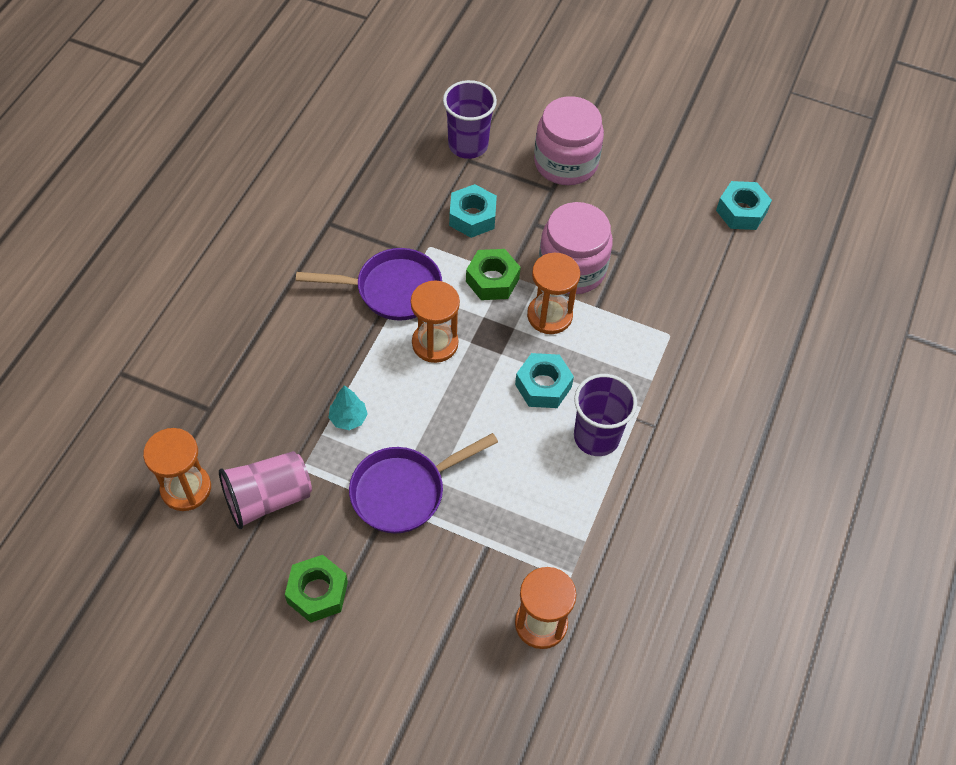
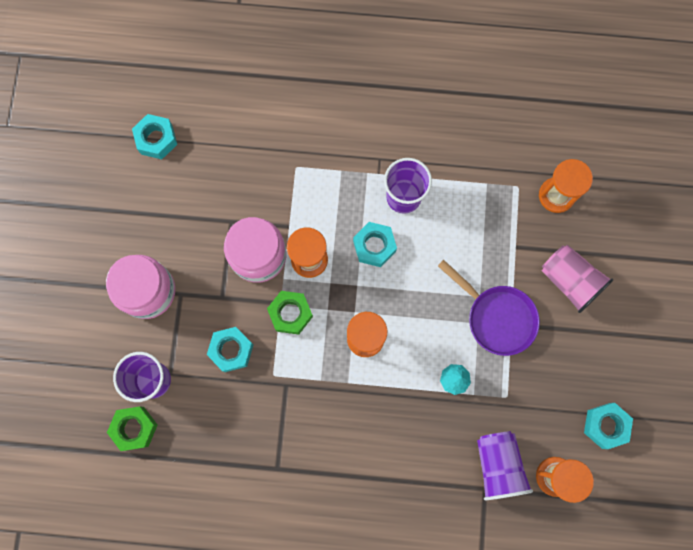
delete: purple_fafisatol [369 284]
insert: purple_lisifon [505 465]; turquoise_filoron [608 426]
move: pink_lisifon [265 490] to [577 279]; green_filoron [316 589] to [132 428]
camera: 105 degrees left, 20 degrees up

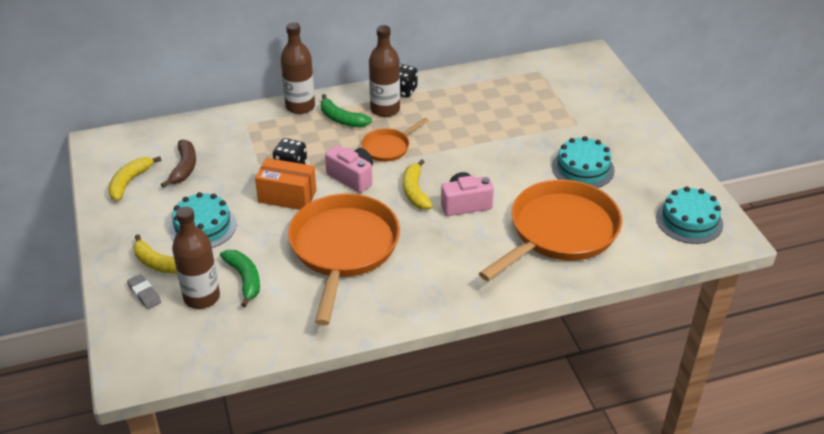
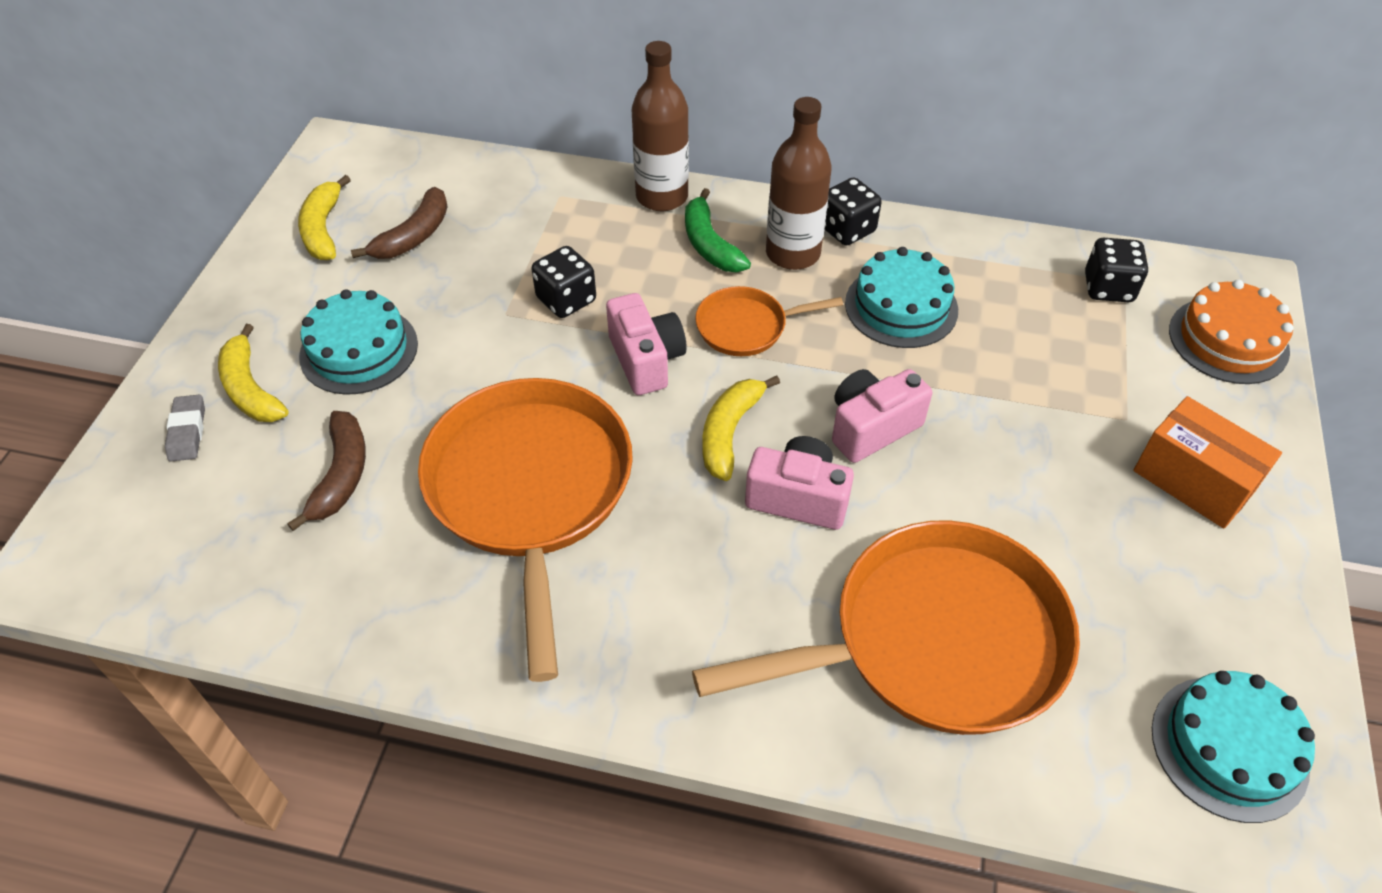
delete: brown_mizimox [196 258]
insert: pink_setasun [882 416]; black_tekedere [1116 270]; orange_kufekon [1231 332]
move: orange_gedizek [285 184] to [1207 462]; turquoise_kufekon [583 162] to [901 297]
recolor: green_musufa [240 278] to brown_musufa [326 471]
rotate: yellow_musufa [134 178] = [324 217] 60 degrees counterclockwise; orange_fafisatol [344 260] = [525 530] 45 degrees counterclockwise
camera: 30 degrees right, 10 degrees up

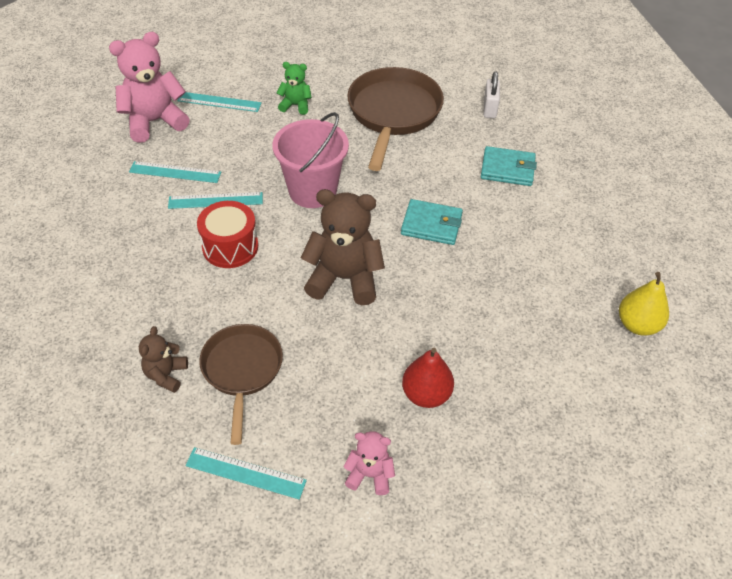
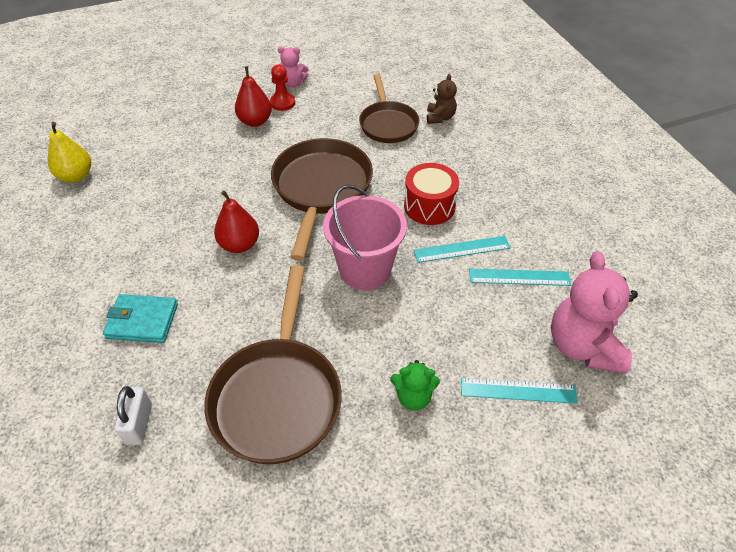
delete: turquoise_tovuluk [246 473]
insert: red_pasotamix [282 87]
replace: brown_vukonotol [343 247] to brown_fafisatol [322 199]; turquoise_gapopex [432 222] to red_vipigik [236 221]
rotate: pink_vukonotol [149 87] = [594 312] 120 degrees clockwise
camera: 175 degrees right, 0 degrees up

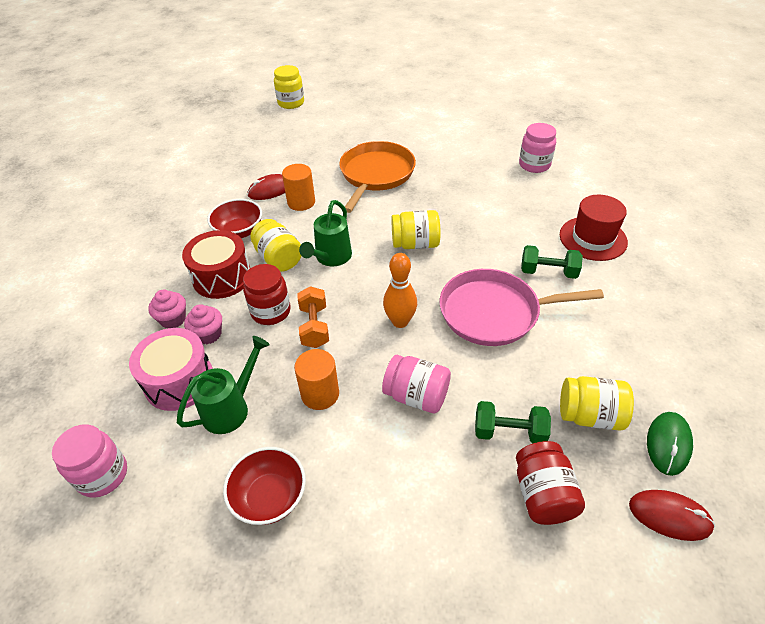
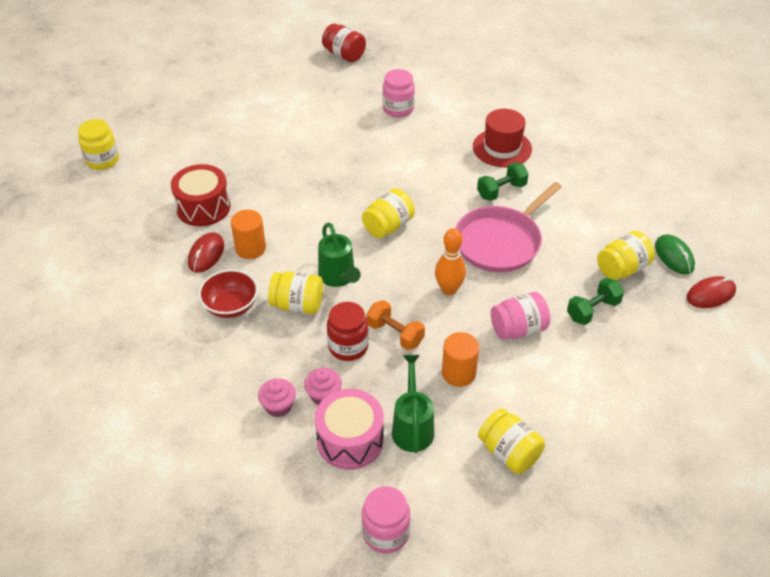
delete: orange_fafisatol [377 177]
move: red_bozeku [216 264] to [200 195]; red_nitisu [550 483] to [344 43]
replace: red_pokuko [264 486] to yellow_nitisu [511 441]
camera: 45 degrees left, 0 degrees up

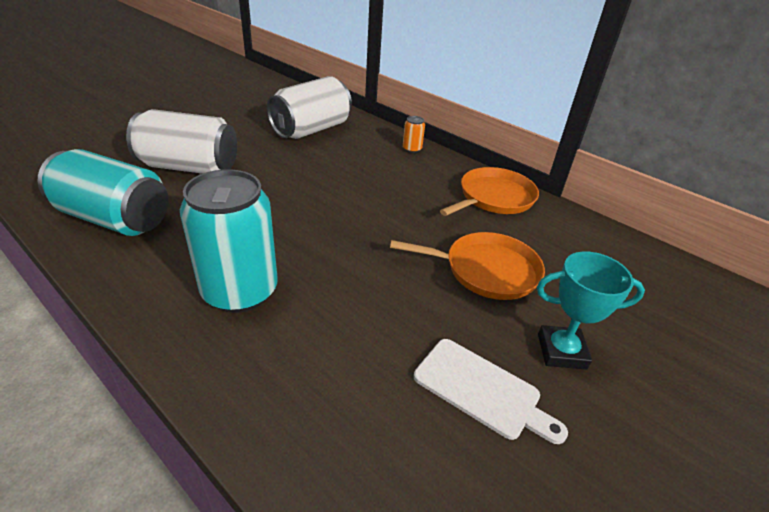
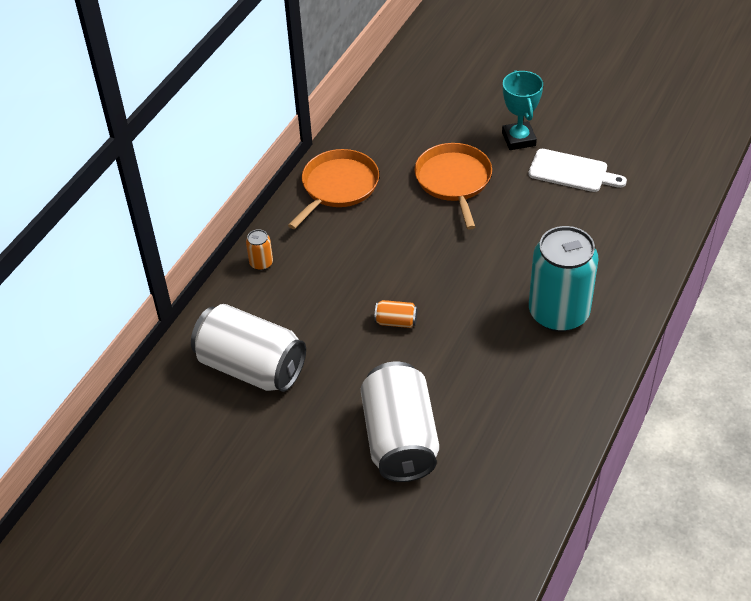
delete: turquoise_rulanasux [103 192]
insert: orange_rulanasux [395 314]
rotate: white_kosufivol [491 391] = [577 170] 90 degrees clockwise; orange_fafisatol [489 191] = [333 189] 90 degrees clockwise
camera: 100 degrees left, 10 degrees up

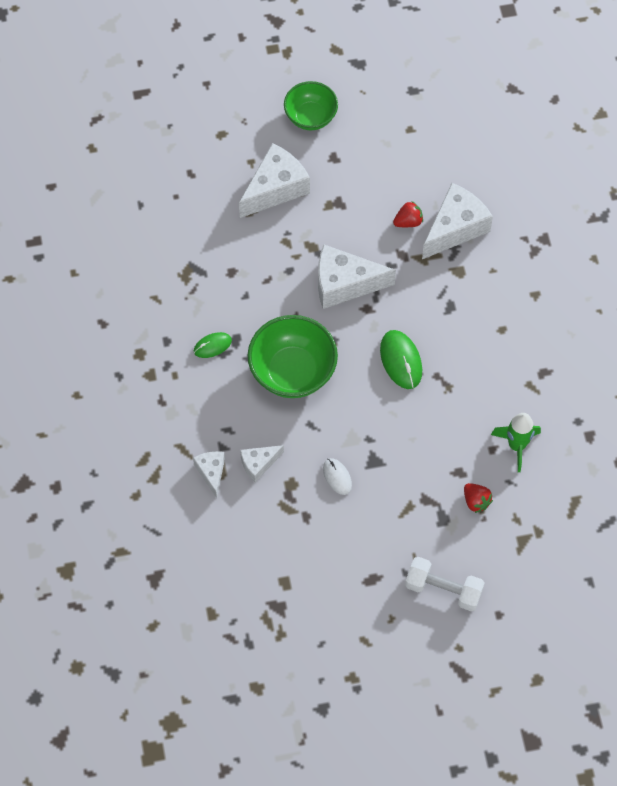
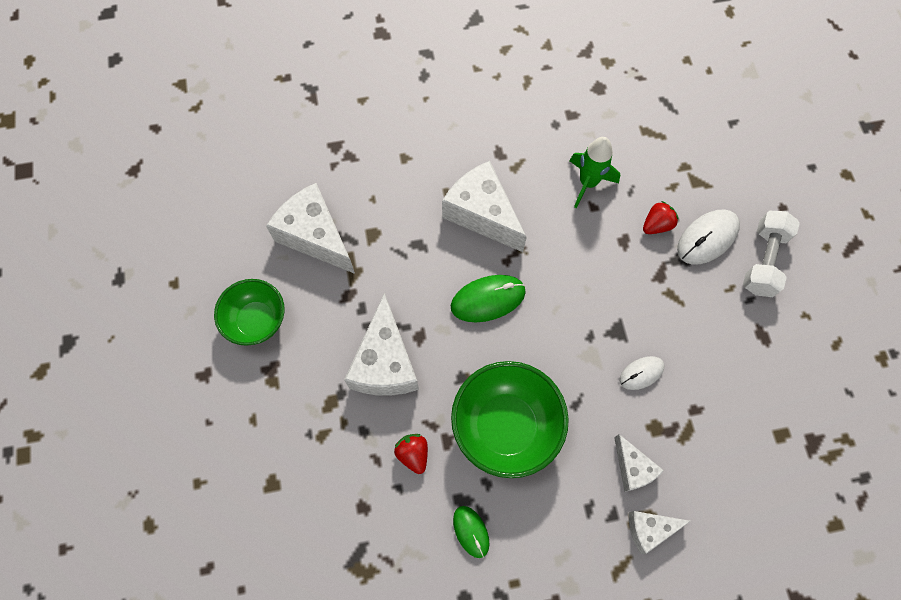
insert: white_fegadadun [708 237]
move: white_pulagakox [274 180] to [484 206]; green_pokuko [311 105] to [249 312]; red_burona [408 214] to [411 454]
camera: 90 degrees left, 5 degrees up

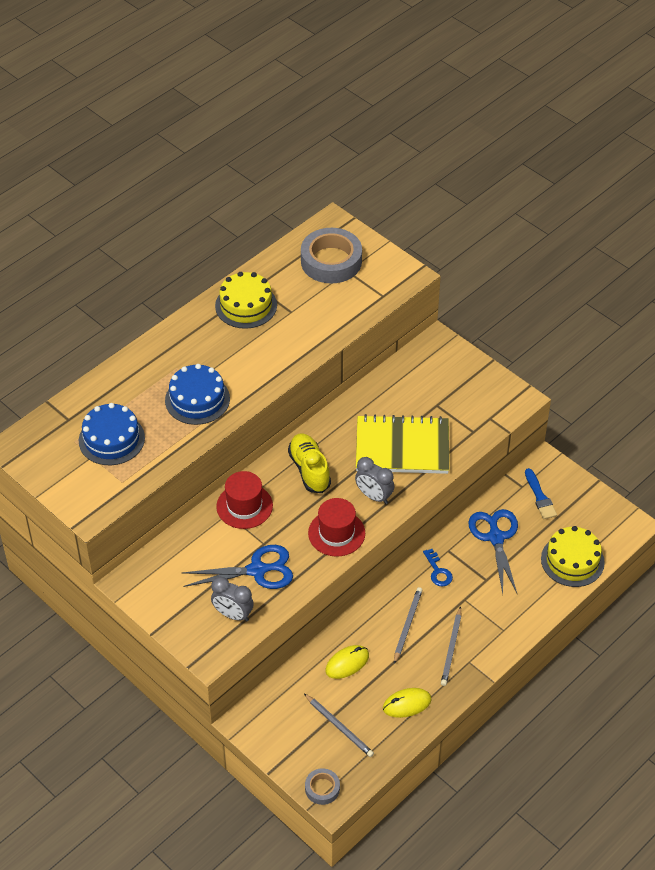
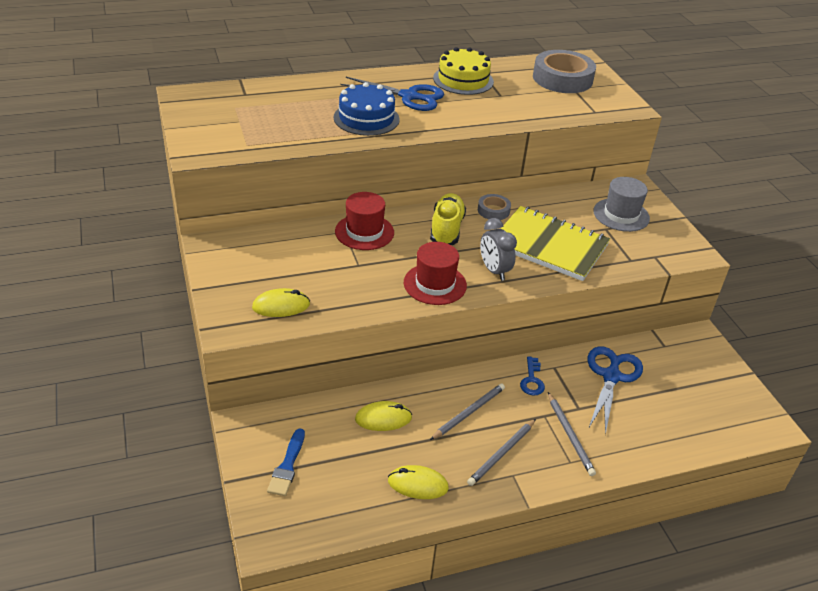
delete: blue_kufekon [112 434]; yellow_kufekon [573 556]
insert: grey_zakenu [621 204]
move: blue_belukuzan [237 567] to [392 94]; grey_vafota [339 725] to [572 434]; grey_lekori [322 786] to [494 207]; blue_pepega [541 493] to [286 462]
replace: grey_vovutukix [232 599] to yellow_fegadadun [281 302]
camera: 25 degrees right, 10 degrees down

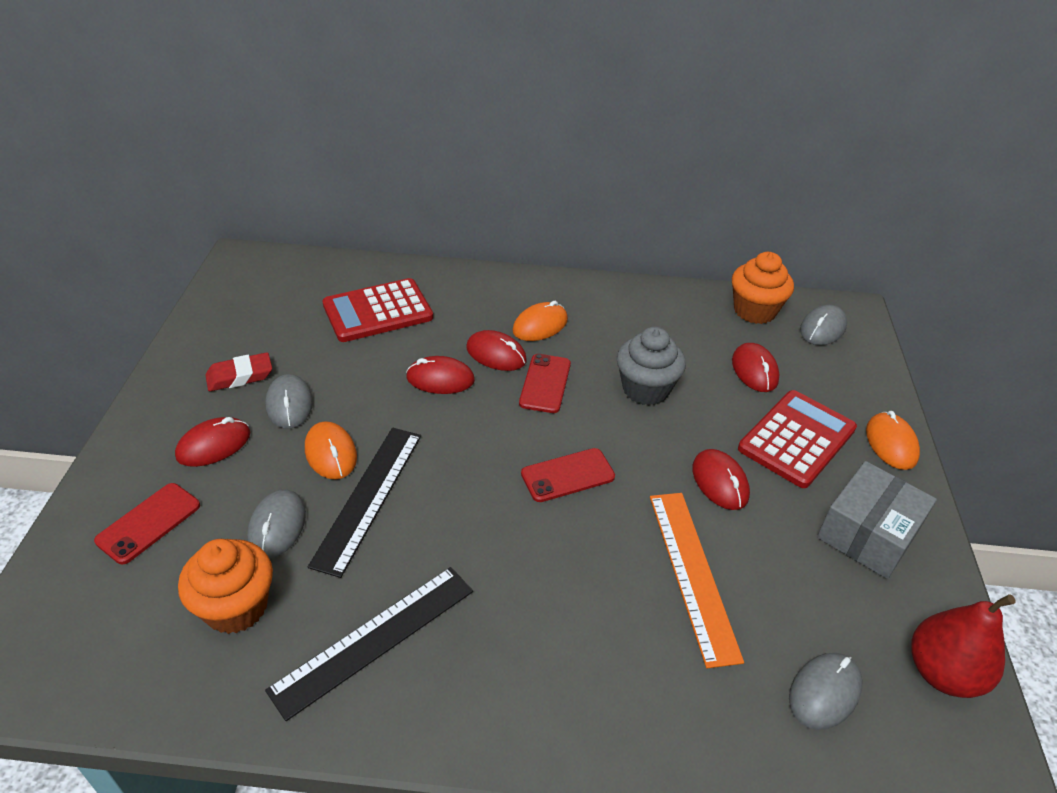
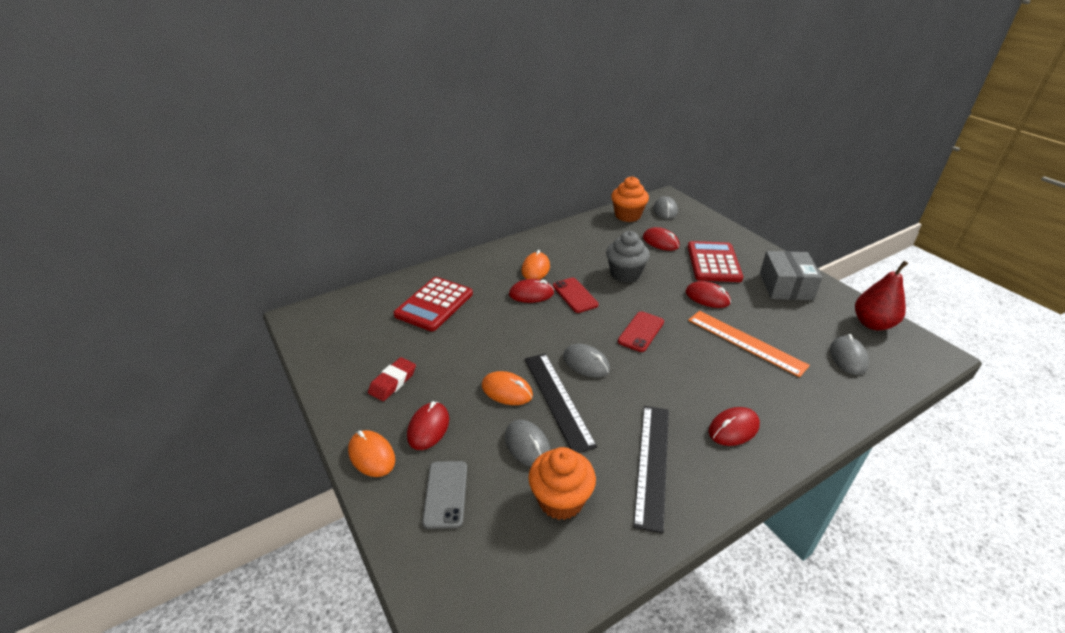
move: grey_fegadadun [289 401] to [586 361]; red_fegadadun [440 375] to [734 426]; orange_fegadadun [893 440] to [371 453]
recolor: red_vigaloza [147 523] to grey_vigaloza [444 495]
camera: 35 degrees left, 5 degrees down

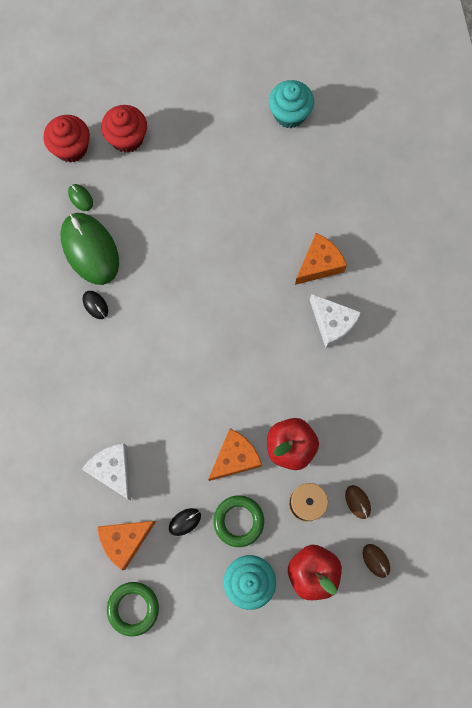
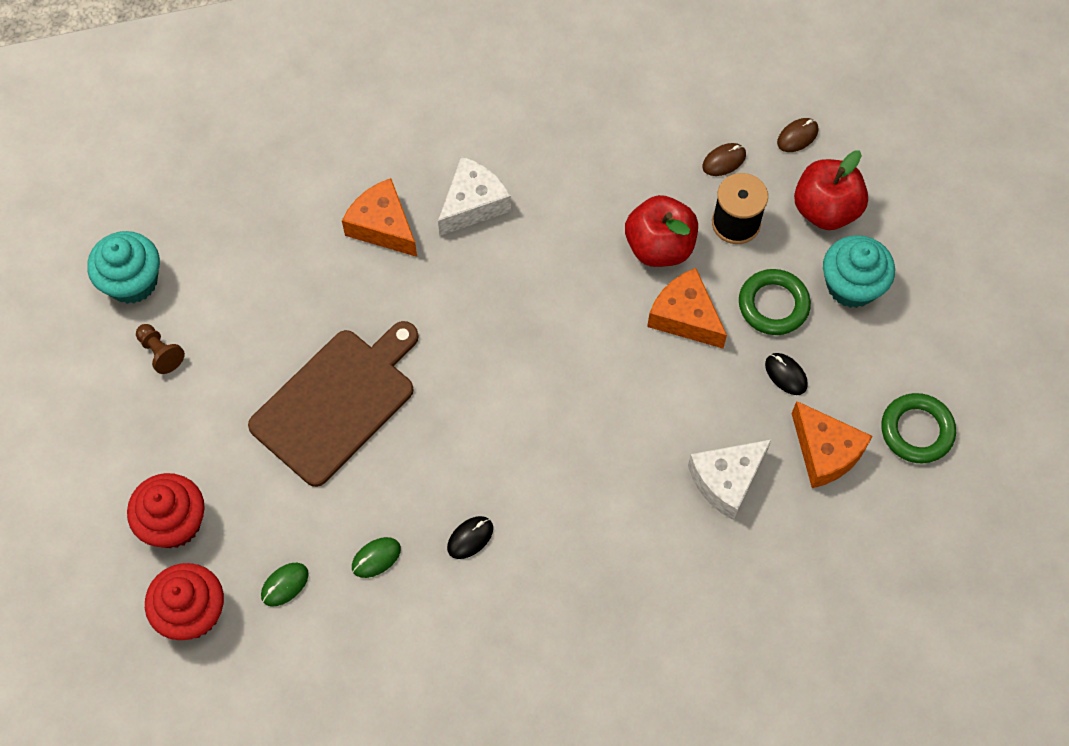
insert: brown_pasotamix [160 349]; brown_kosufivol [333 404]
resize: green_fegadadun [89 249] = [376 557] x0.41
camera: 95 degrees left, 10 degrees down

